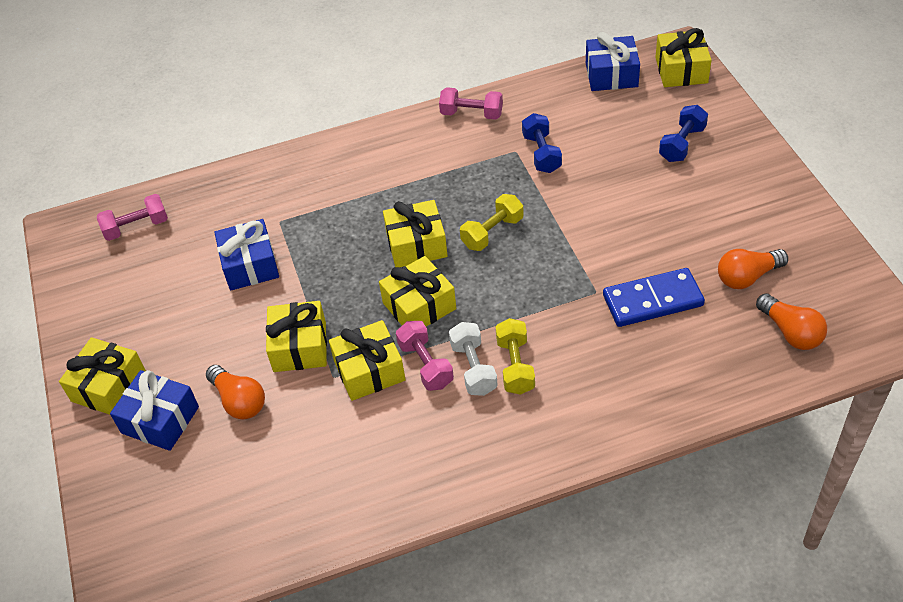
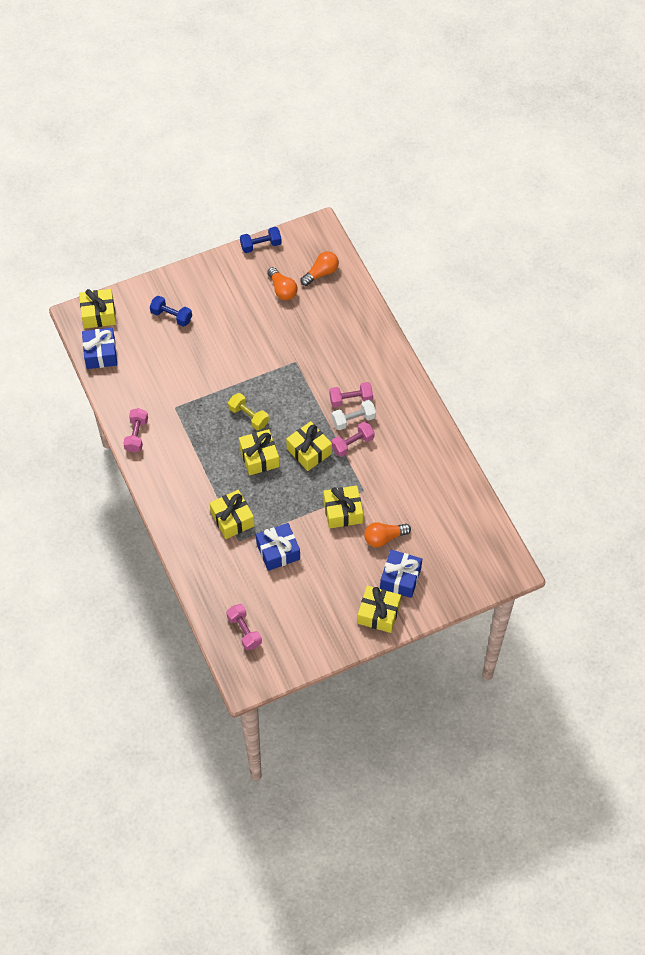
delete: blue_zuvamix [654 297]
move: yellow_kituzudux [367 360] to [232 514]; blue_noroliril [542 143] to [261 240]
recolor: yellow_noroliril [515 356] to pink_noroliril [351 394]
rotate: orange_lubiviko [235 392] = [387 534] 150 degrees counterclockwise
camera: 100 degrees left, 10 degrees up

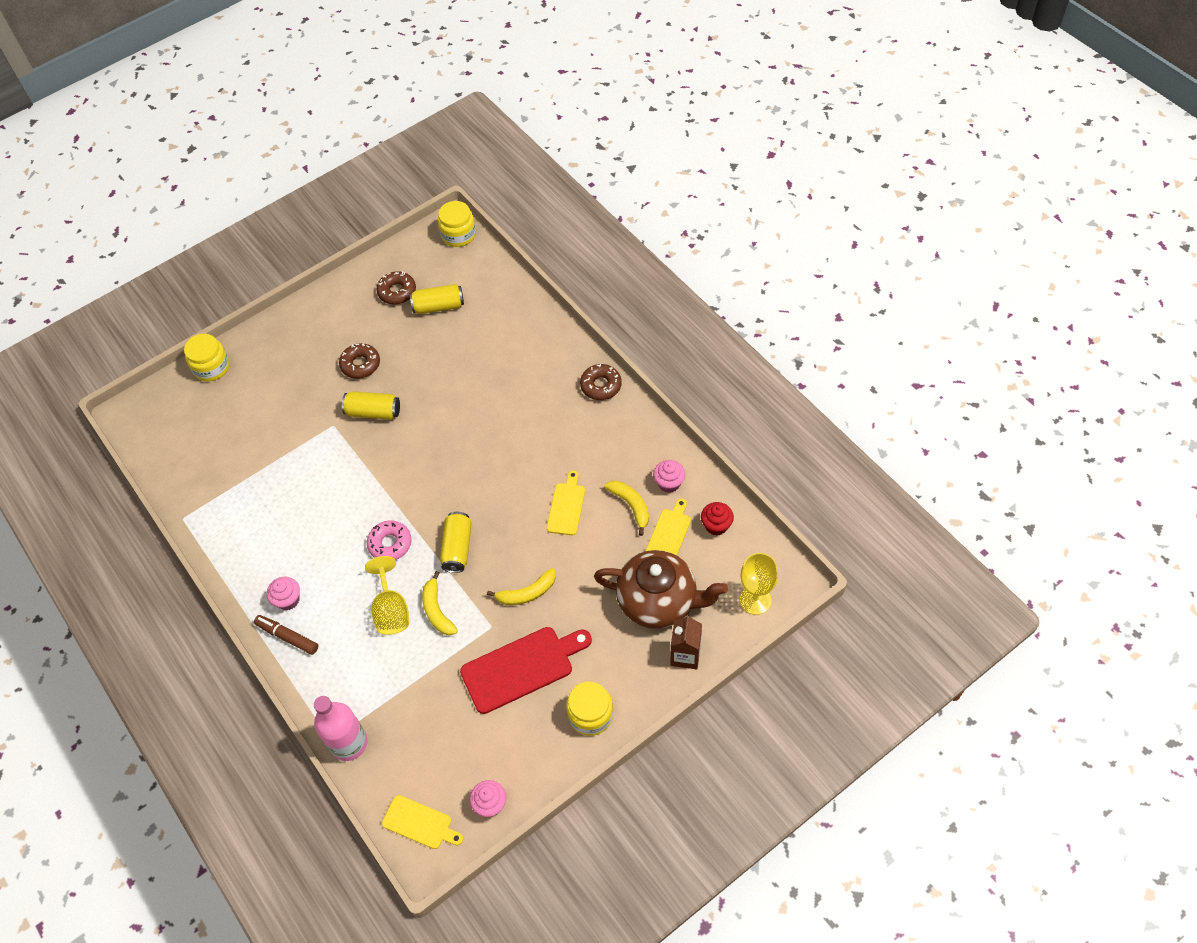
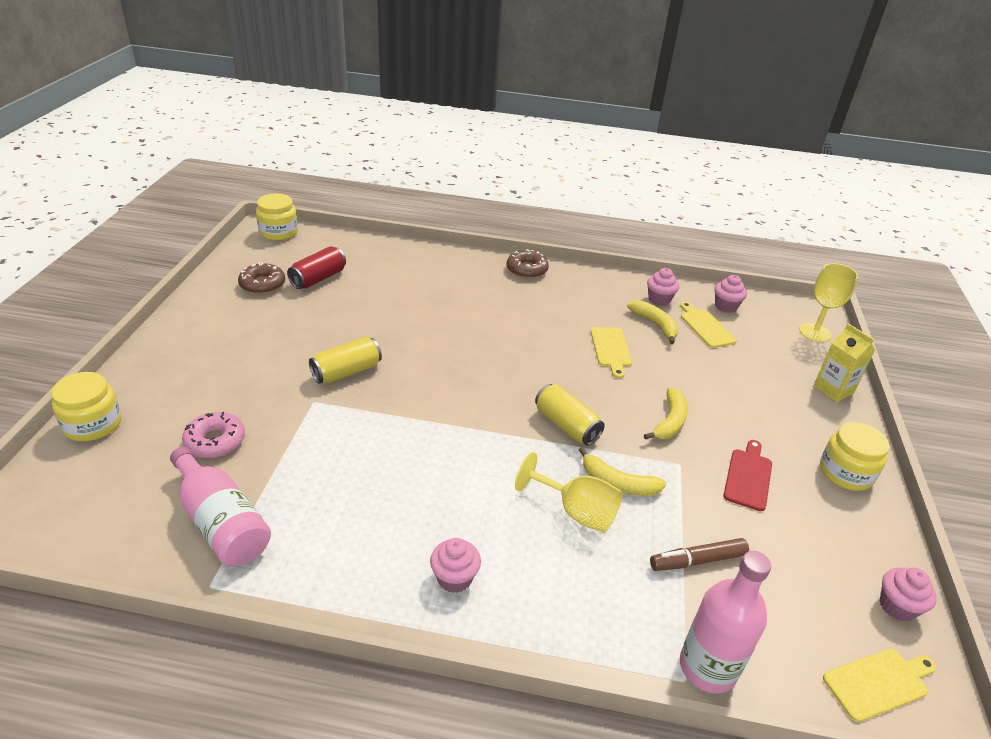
delete: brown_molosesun [359 361]; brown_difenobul [661 589]
insert: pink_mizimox [220 507]
move: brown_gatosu [286 635] to [699 554]; pink_molosesun [389 540] to [213 435]
recolor: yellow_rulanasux [437 299] to red_rulanasux [316 267]; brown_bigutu [686 642] to yellow_bigutu [844 362]; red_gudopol [717 519] to pink_gudopol [730 294]
rotate: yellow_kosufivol [566 502] = [611 352] 150 degrees counterclockwise; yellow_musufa [626 508] = [652 322] 45 degrees clockwise
resize: red_kosufivol [526 670] = [748 475] x0.58
camera: 50 degrees left, 20 degrees down

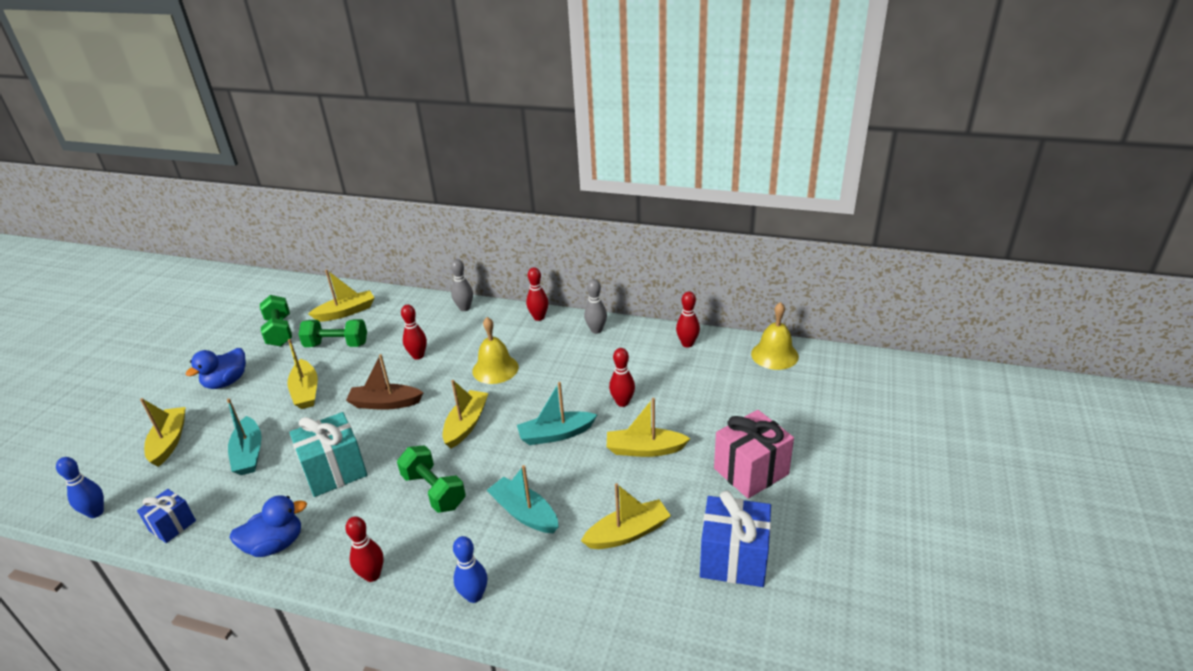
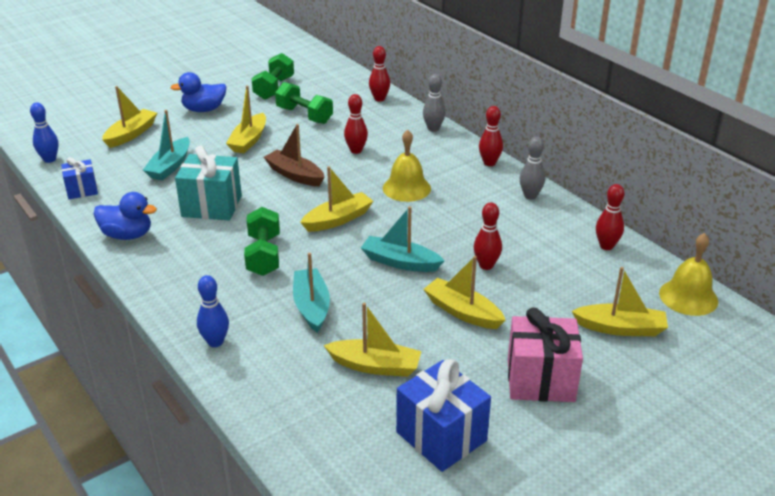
move: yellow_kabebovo [341 295] to [620 301]; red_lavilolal [364 549] to [379 74]
camera: 35 degrees right, 0 degrees up

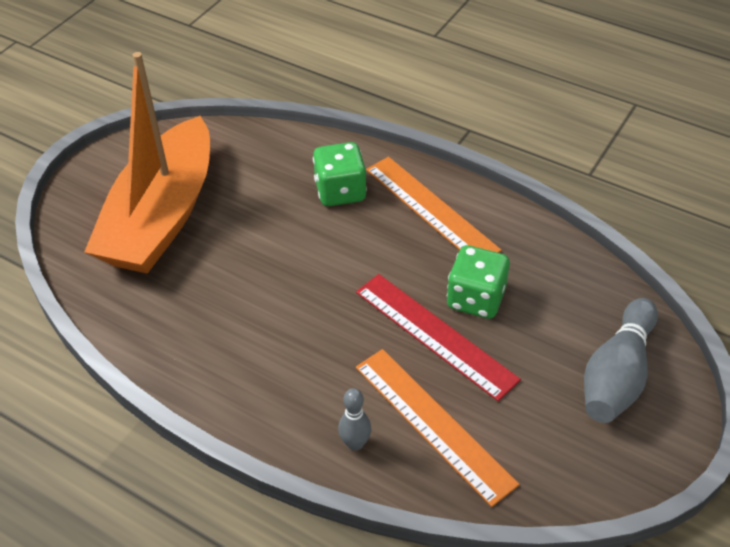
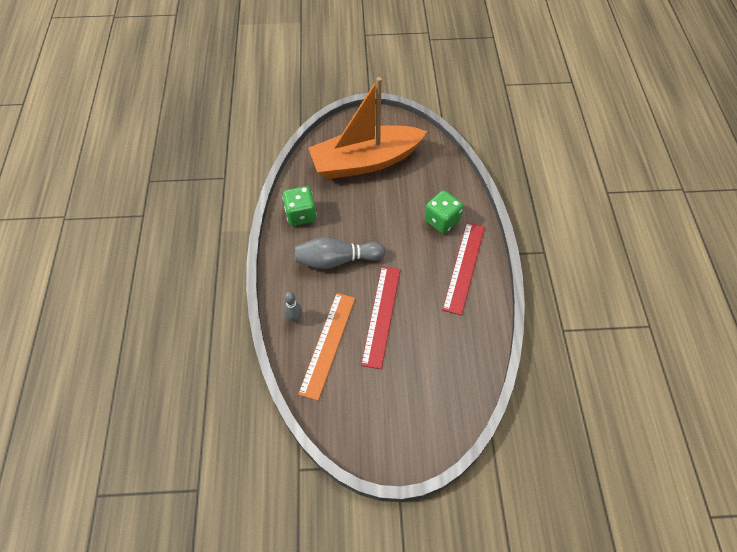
move: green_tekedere [478 282] to [299 206]; grey_lavilolal [621 360] to [340 253]
recolor: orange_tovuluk [434 205] to red_tovuluk [463 269]
camera: 55 degrees right, 10 degrees up

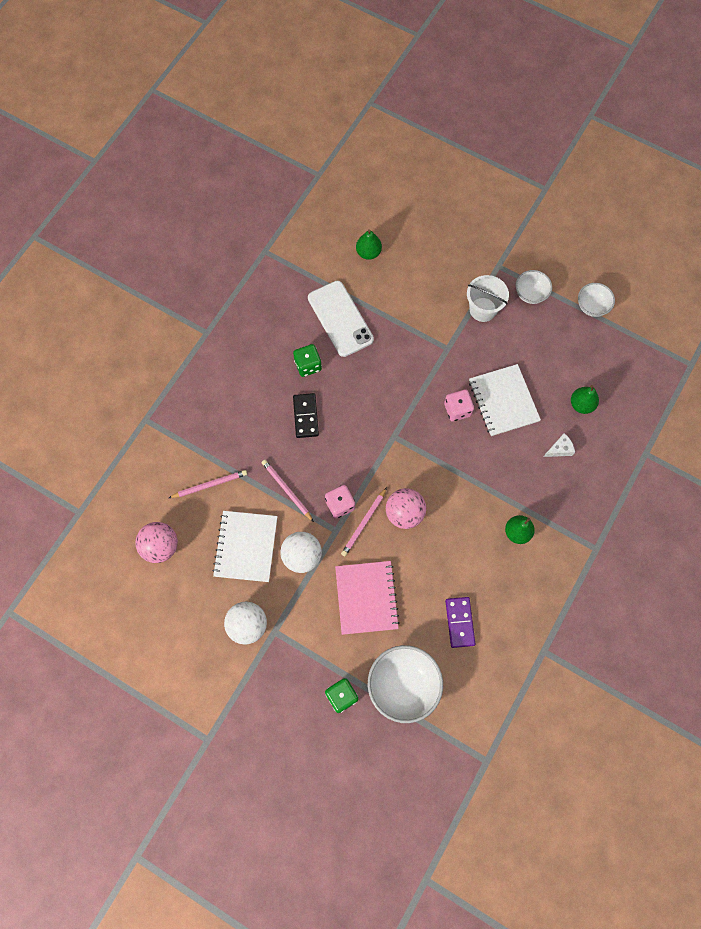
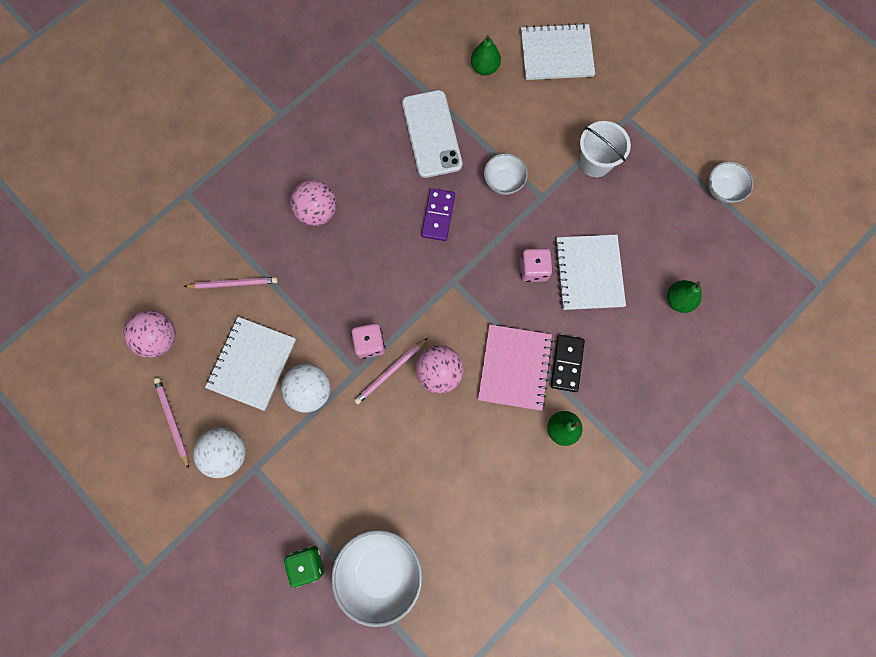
delete: green_tekedere [307 360]; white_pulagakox [559 445]
insert: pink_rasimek [313 203]; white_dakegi [558 51]
move: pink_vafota [288 491] to [171 423]; black_zuvamix [306 415] to [568 363]; pink_dakegi [367 598] to [515 367]; purple_zuvamix [460 622] to [438 215]; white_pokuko [533 287] to [506 174]
camera: 15 degrees right, 5 degrees up

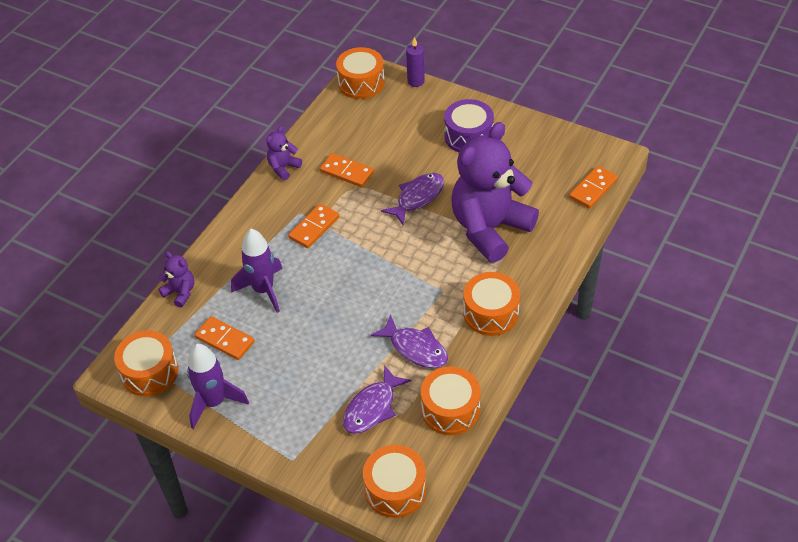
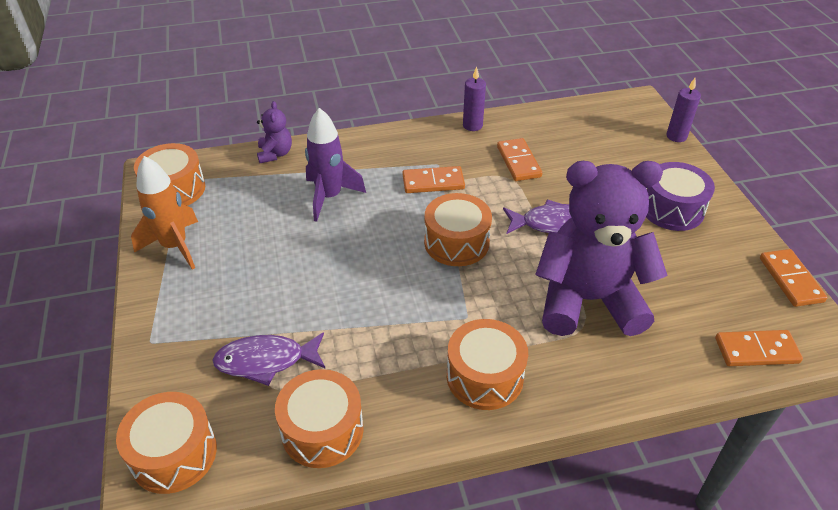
delete: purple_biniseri [409 341]
move: orange_zuvamix [224 338] to [793 278]; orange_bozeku [360 73] to [458 229]
replace: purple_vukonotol [284 153] to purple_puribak [474 99]
recolor: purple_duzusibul [218 386] to orange_duzusibul [164 212]
camera: 45 degrees right, 5 degrees down

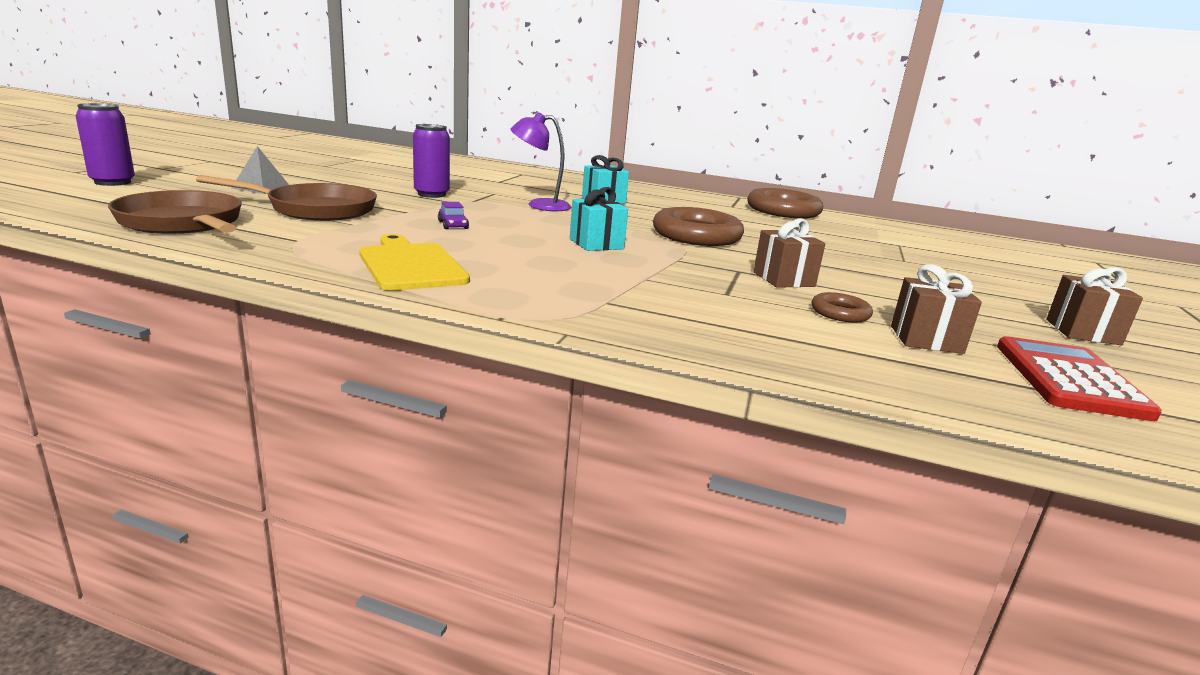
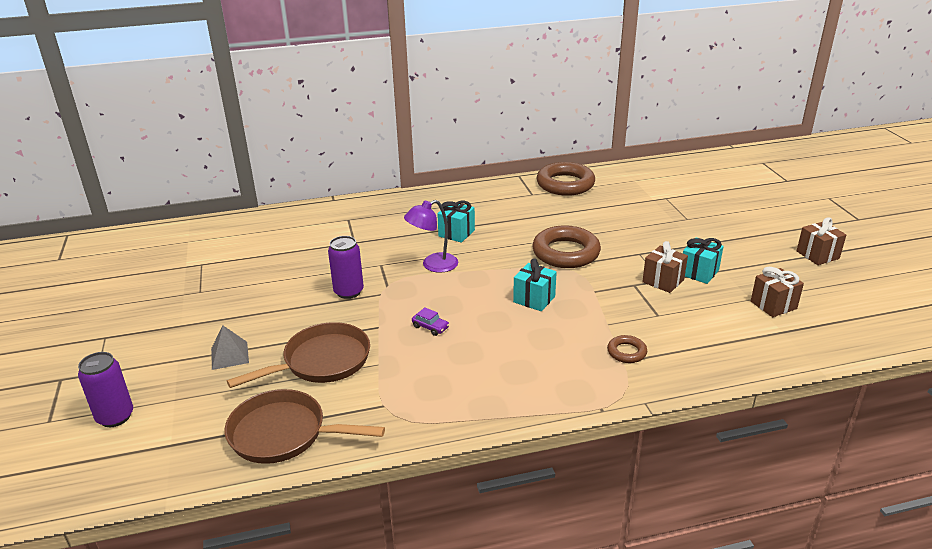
delete: yellow_kosufivol [414 262]; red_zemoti [1079 378]
insert: turquoise_kituzudux [703 260]
move: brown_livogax [842 307] to [627 349]
camera: 30 degrees left, 10 degrees up

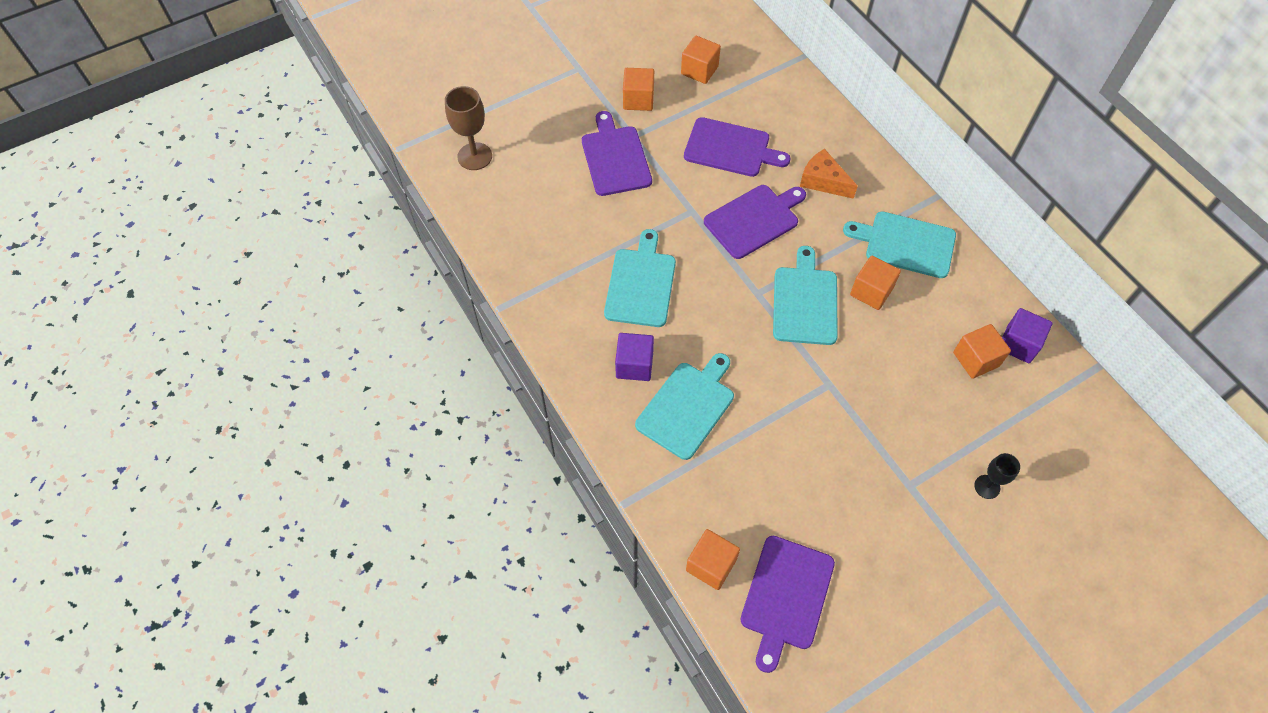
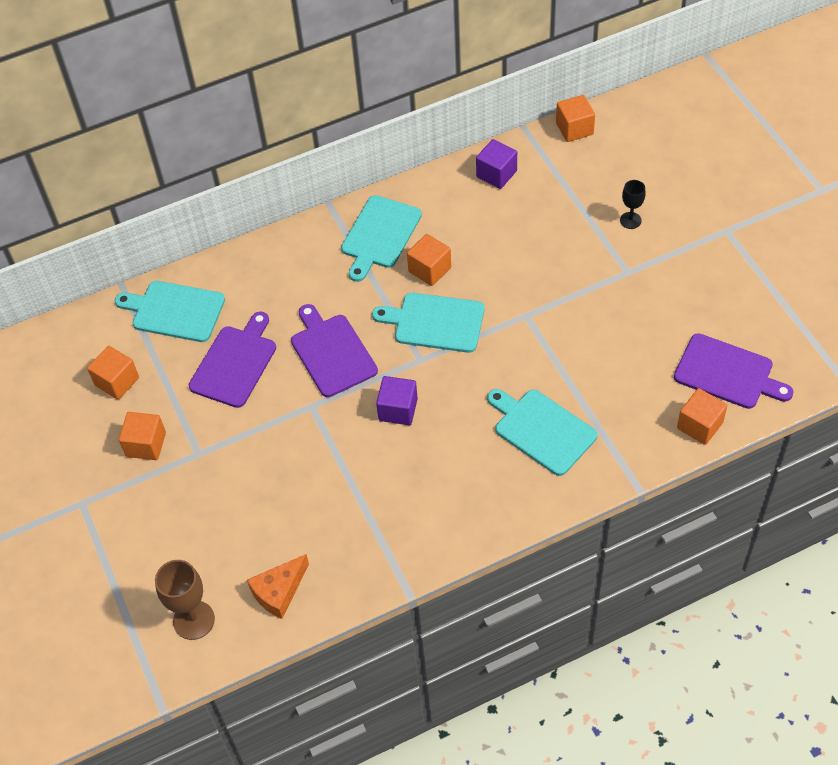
delete: purple_kosufivol [617 153]
move: turquoise_kosufivol [640 278] to [170 311]; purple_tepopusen [634 357] to [397 400]; orange_pulagakox [829 174] to [278 586]; orange_tepopusen [982 351] to [575 118]
camera: 80 degrees left, 5 degrees down

